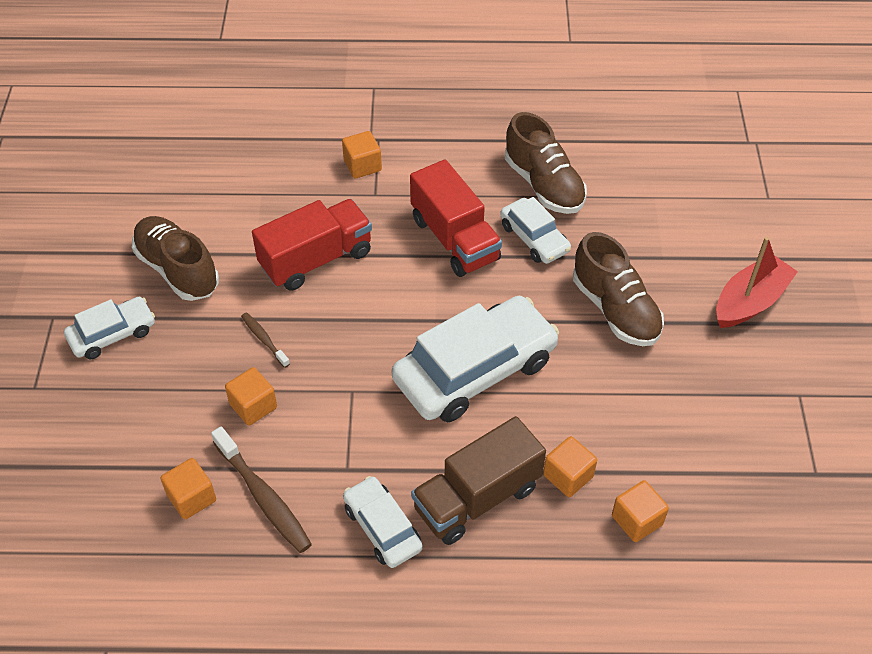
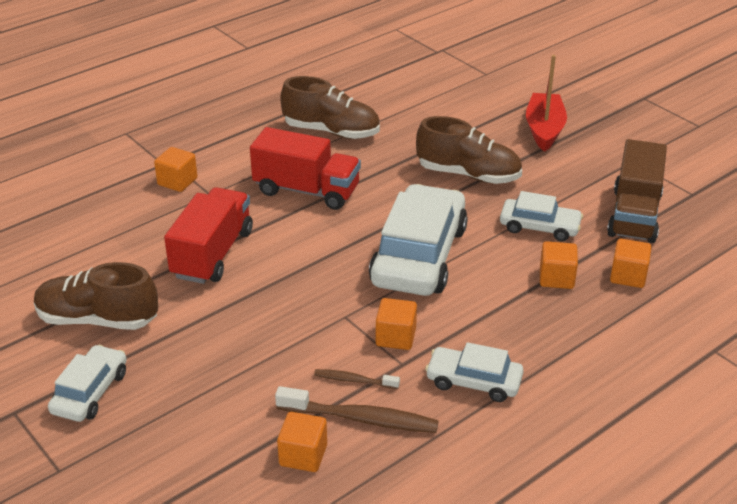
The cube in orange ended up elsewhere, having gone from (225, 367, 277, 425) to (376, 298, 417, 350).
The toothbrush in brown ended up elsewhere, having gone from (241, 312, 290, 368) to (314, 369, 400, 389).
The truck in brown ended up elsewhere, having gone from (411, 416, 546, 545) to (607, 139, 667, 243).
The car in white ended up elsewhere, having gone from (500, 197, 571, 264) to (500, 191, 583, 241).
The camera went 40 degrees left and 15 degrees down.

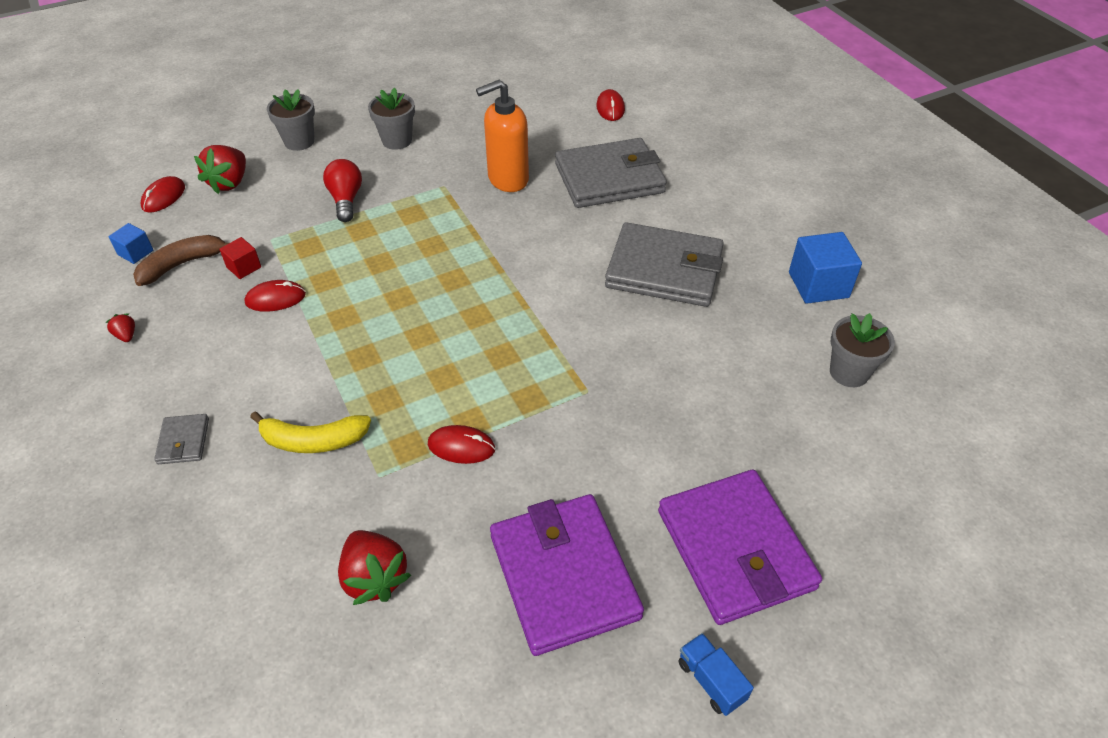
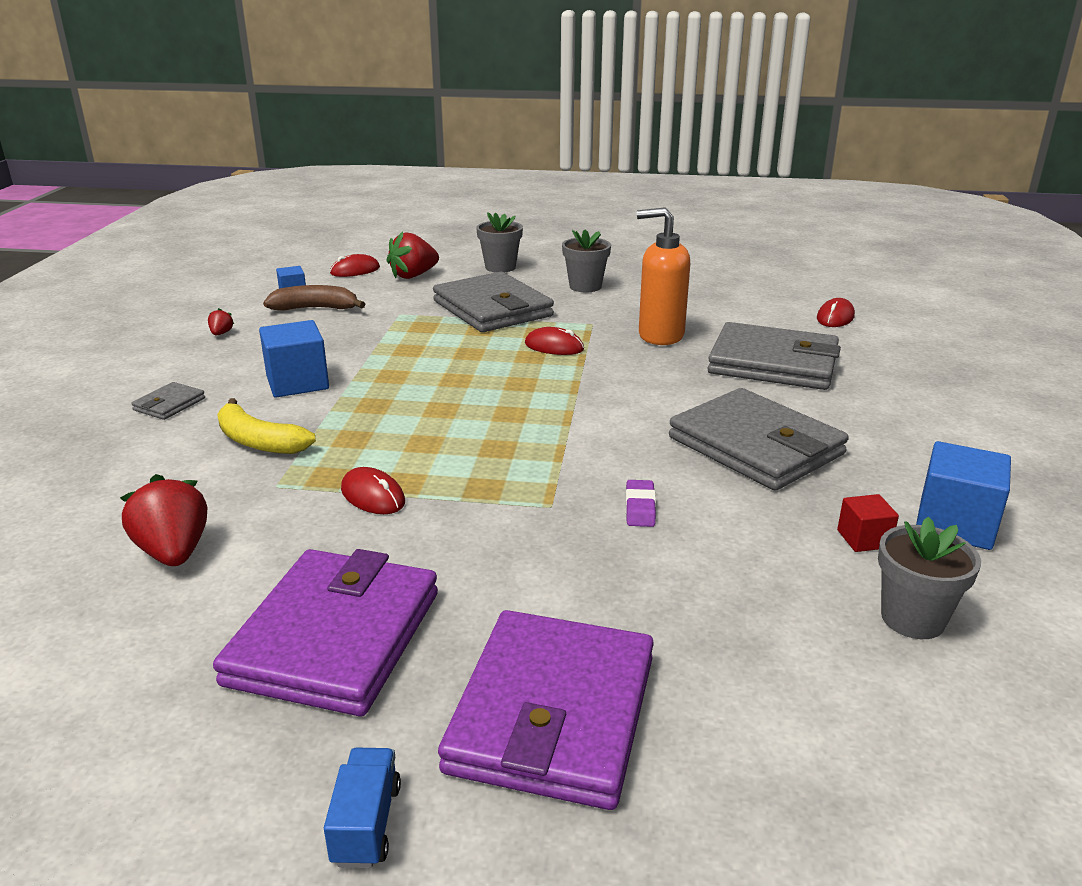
The second view gained the cube in blue at (259, 320, 329, 397).
The second view gained the eraser in purple at (626, 480, 656, 527).
The cube in red ended up elsewhere, having gone from (219, 237, 261, 279) to (837, 494, 899, 552).
The mouse in red ended up elsewhere, having gone from (245, 280, 306, 312) to (525, 327, 584, 355).
Where the light bulb in red stood at (323, 159, 362, 222), the wallet in grey came to stand at (433, 272, 554, 332).
The strawberry in red at (338, 530, 411, 605) ended up facing another way, 150 degrees clockwise from before.
The camera went 35 degrees right and 20 degrees down.

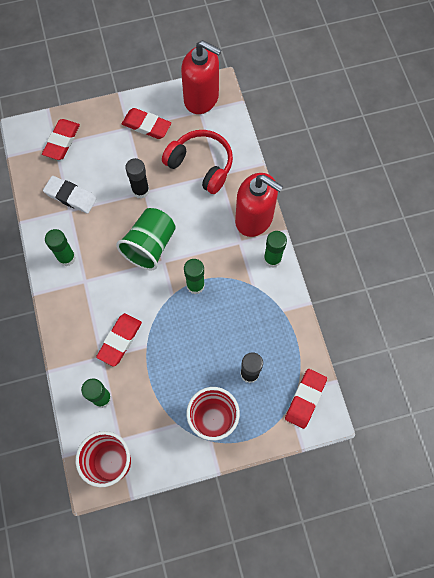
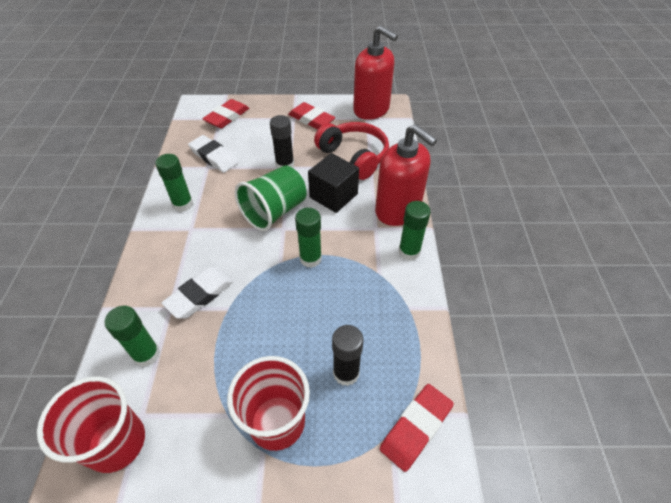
The second view gained the cube in black at (308, 153, 359, 213).
What was the eraser in red at (96, 313, 142, 367) turned into the eraser in white at (161, 267, 234, 319).
The camera went 15 degrees right and 20 degrees down.

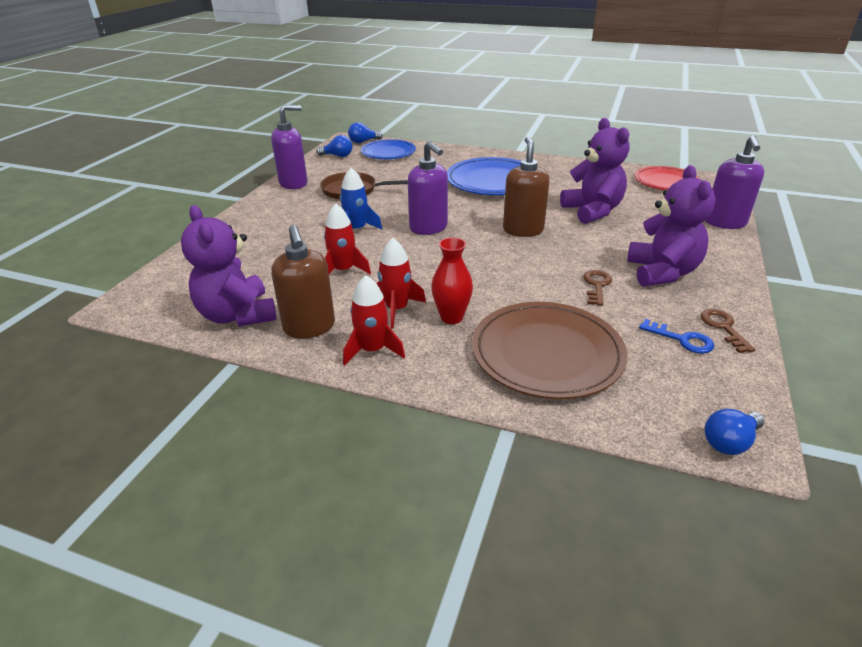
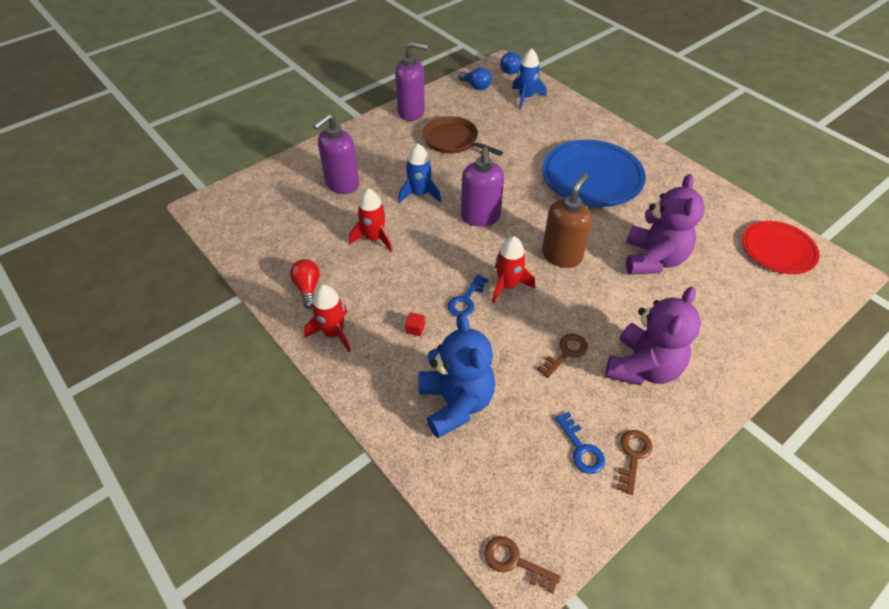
The second view lost the teddy bear in purple at (181, 205, 276, 326).
The second view gained the key in blue at (448, 274, 489, 317).
The rocket in red ended up elsewhere, having gone from (377, 238, 426, 328) to (492, 236, 535, 303).
The soap dispenser in purple ended up elsewhere, having gone from (705, 135, 764, 229) to (313, 113, 359, 194).
Where the soap dispenser in brown stood at (271, 225, 335, 339), the light bulb in red came to stand at (290, 259, 320, 309).
Where the plate in blue stood at (361, 139, 416, 159), the rocket in blue came to stand at (512, 48, 546, 109).
Where the vase in red stood at (431, 238, 473, 324), the cube in red came to stand at (405, 312, 425, 336).
Where the plate in brown stood at (472, 302, 627, 399), the teddy bear in blue came to stand at (418, 314, 495, 438).
Where the light bulb in blue stood at (704, 409, 764, 455), the key in brown came to stand at (484, 536, 561, 594).
The camera went 30 degrees right and 15 degrees up.

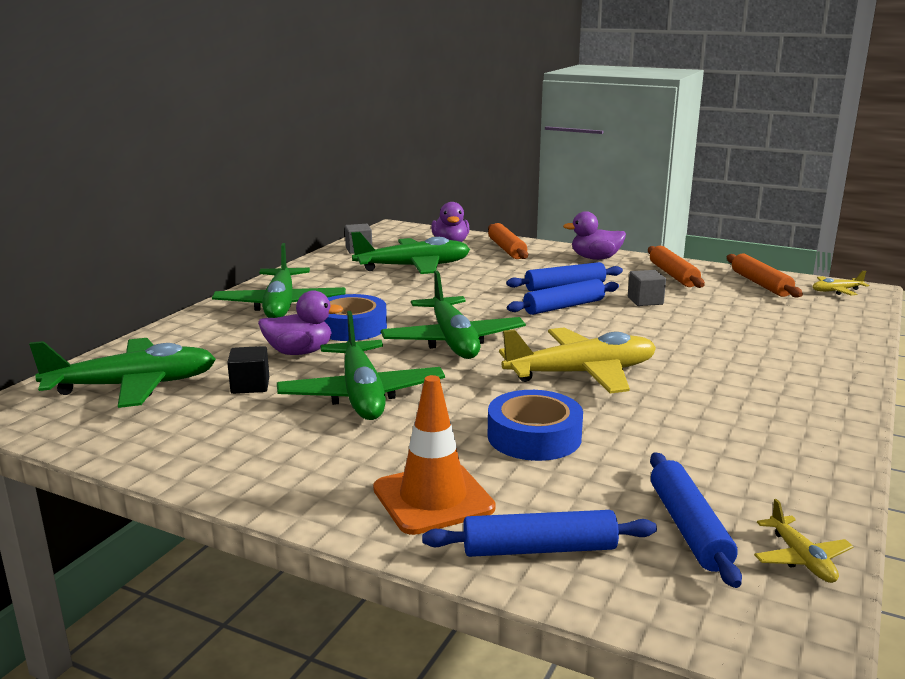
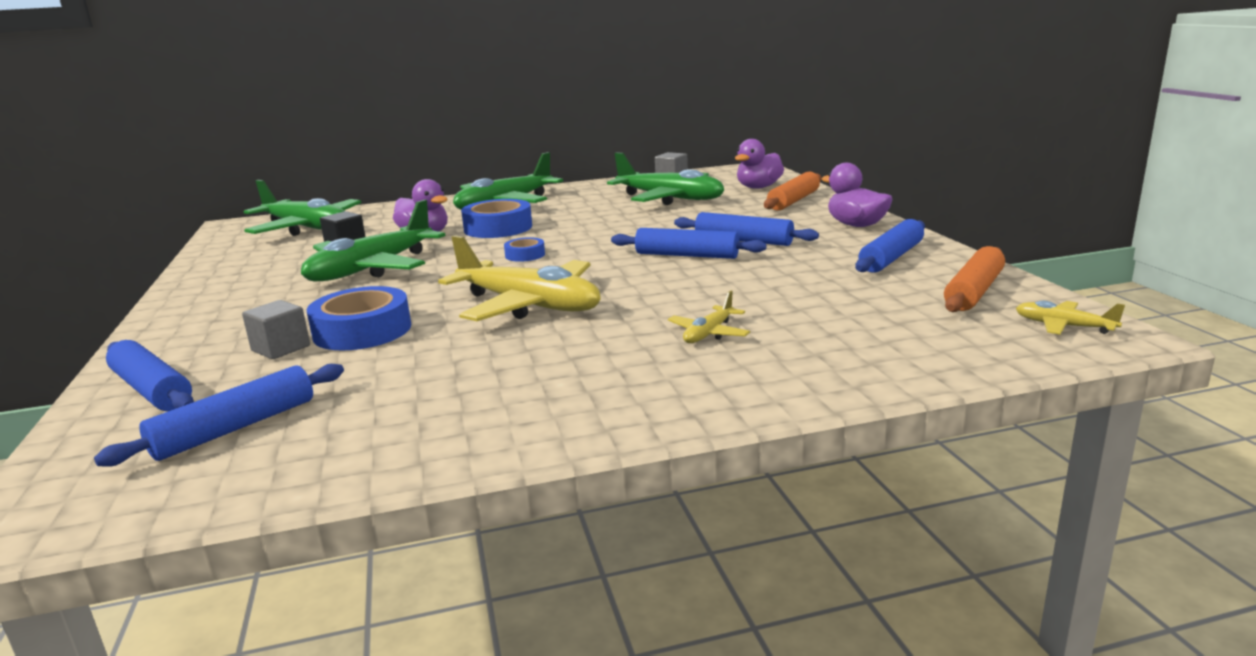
The second view lost the traffic cone in orange at (373, 375, 496, 535).
The cube in grey ended up elsewhere, having gone from (628, 270, 666, 306) to (242, 300, 310, 359).
The plane in yellow ended up elsewhere, having gone from (754, 499, 854, 583) to (668, 290, 750, 343).
Where the plane in green stood at (381, 270, 526, 359), the tape in blue came to stand at (504, 237, 545, 262).
What was the rolling pin in orange at (648, 246, 705, 288) turned into the rolling pin in blue at (855, 219, 925, 273).
The camera went 50 degrees right and 0 degrees up.

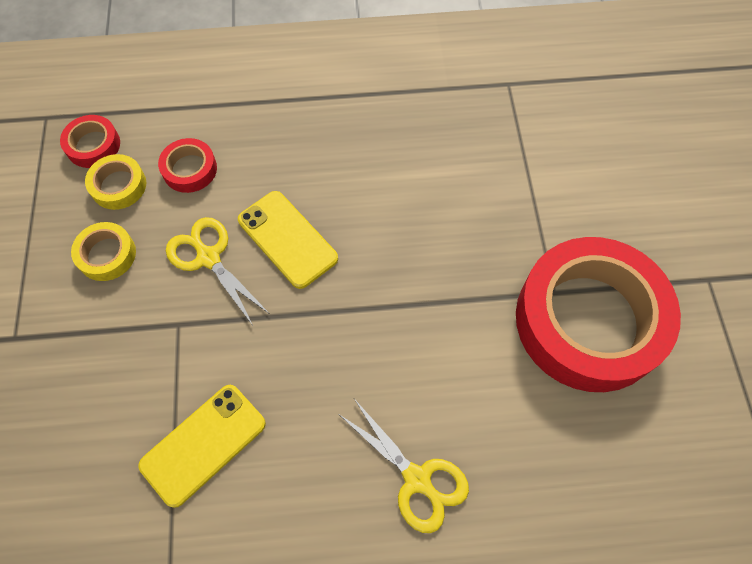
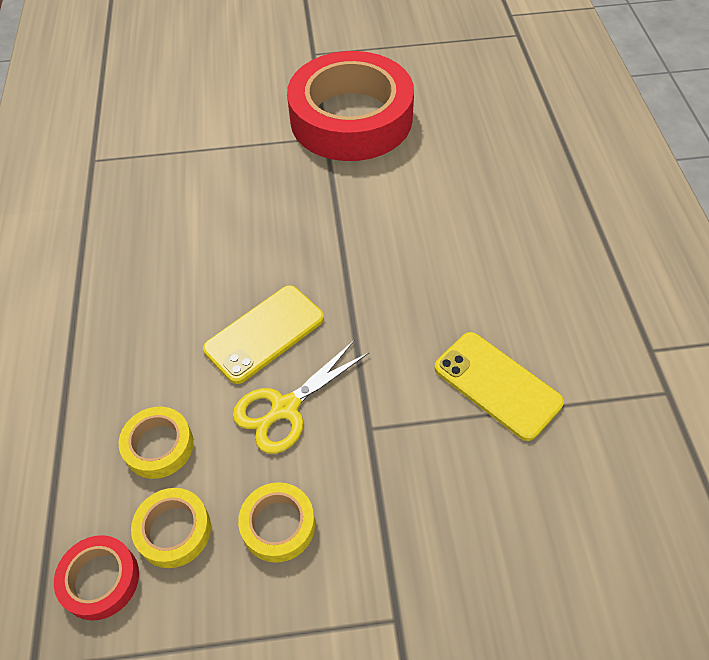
The second view lost the scissors in yellow at (340, 399, 469, 533).
What was the tape in red at (158, 138, 217, 193) turned into the tape in yellow at (119, 407, 194, 479).
The camera went 90 degrees left and 10 degrees down.

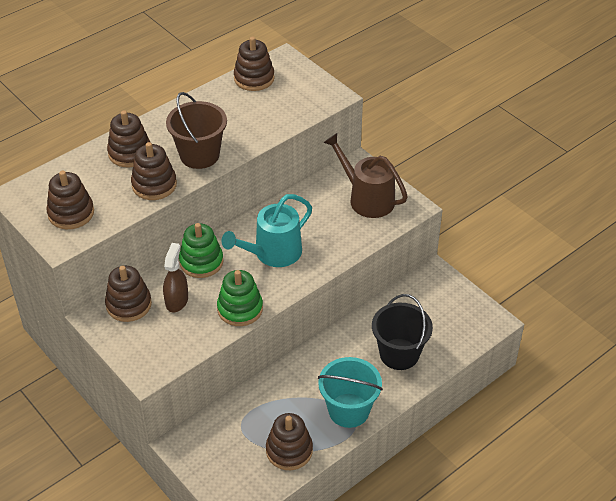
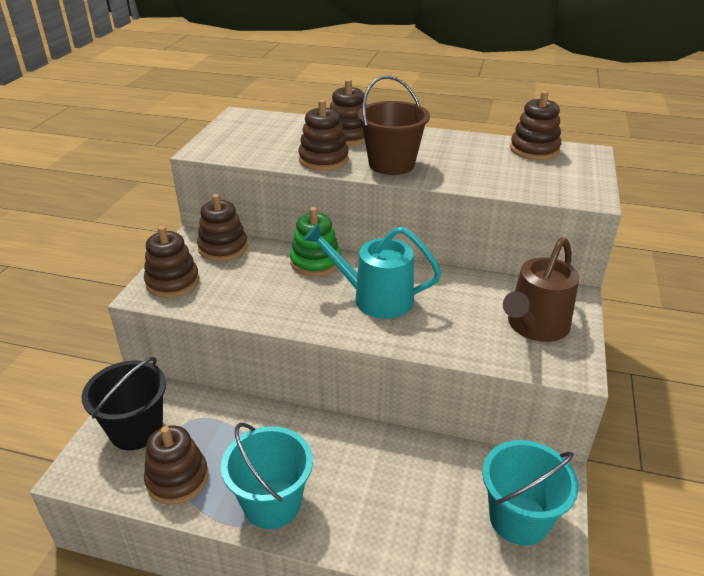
The second view lost the spray bottle in brown at (163, 243, 188, 312).
The second view lost the stacking toy in green at (217, 270, 263, 326).
The second view gained the bucket in turquoise at (482, 440, 579, 546).
The stacking toy in brown ended up elsewhere, having gone from (46, 170, 94, 229) to (144, 226, 199, 298).
The bucket in black ended up elsewhere, having gone from (372, 294, 433, 370) to (81, 357, 166, 450).
The watering can in brown at (323, 133, 408, 218) ended up facing another way, 150 degrees counterclockwise from before.
The camera went 55 degrees right and 10 degrees down.

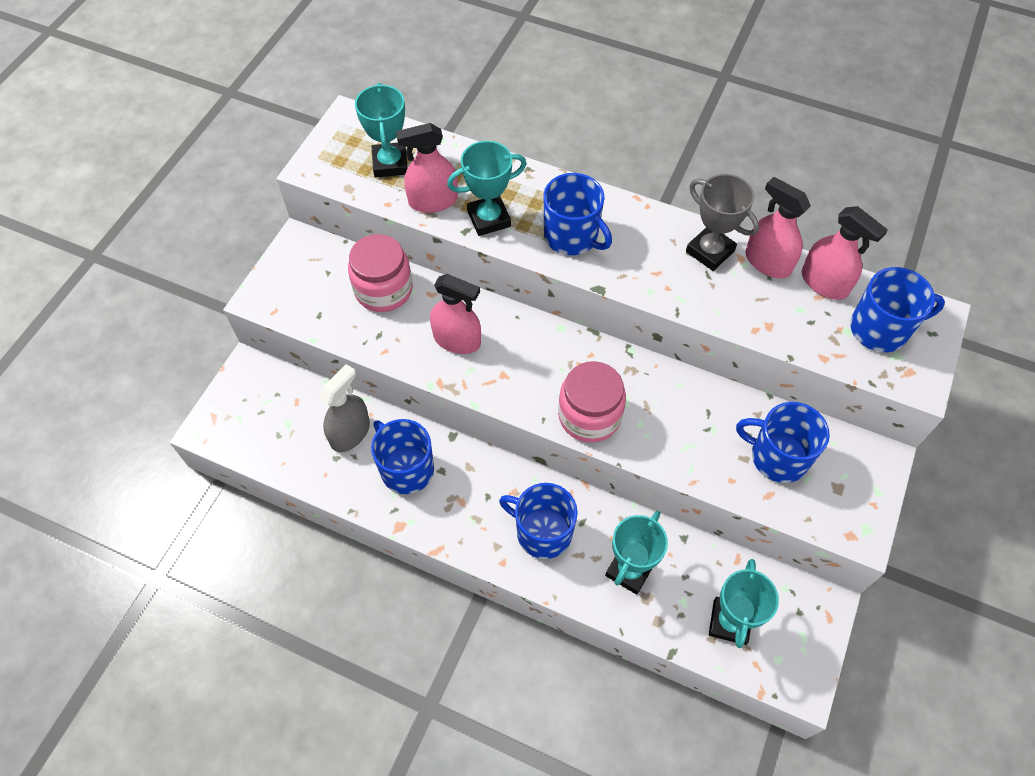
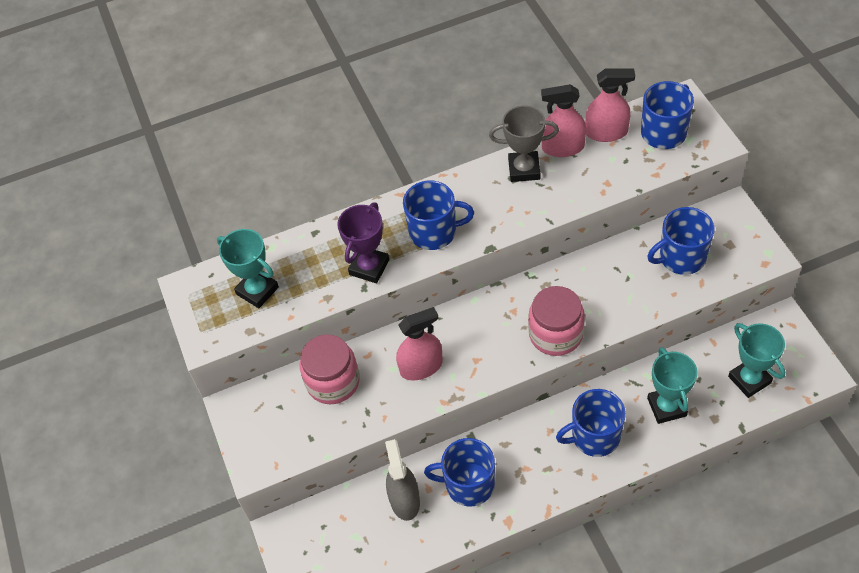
The second view lost the spray bottle in pink at (396, 123, 458, 213).
What was the trophy in turquoise at (447, 141, 527, 236) turned into the trophy in purple at (337, 202, 389, 283).
The camera went 40 degrees left and 5 degrees down.

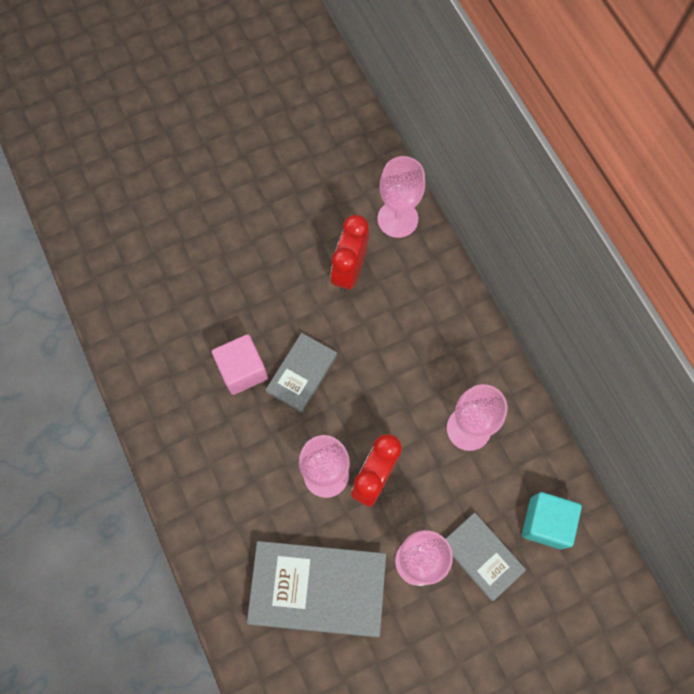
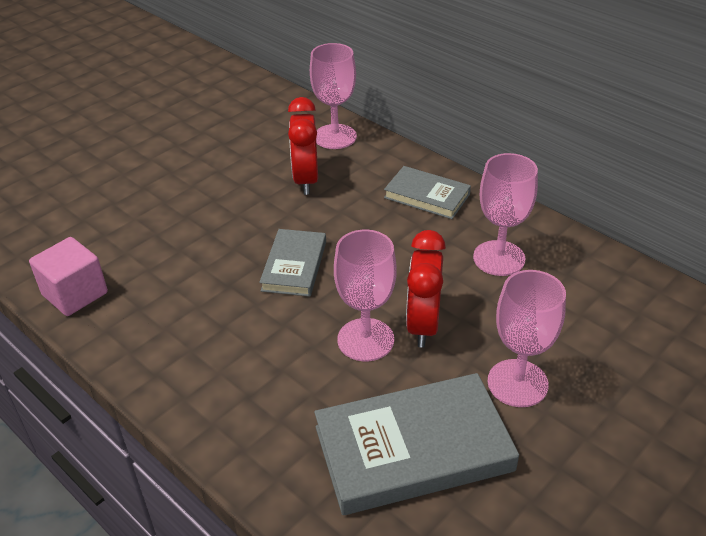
The second view lost the cube in turquoise at (522, 492, 582, 549).
The cube in pink ended up elsewhere, having gone from (212, 334, 268, 395) to (29, 237, 108, 316).
The book in grey ended up elsewhere, having gone from (446, 513, 526, 601) to (384, 166, 471, 219).
The camera went 20 degrees left and 30 degrees down.

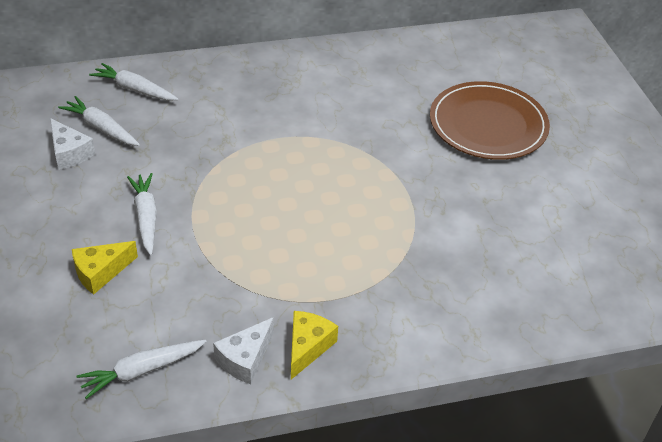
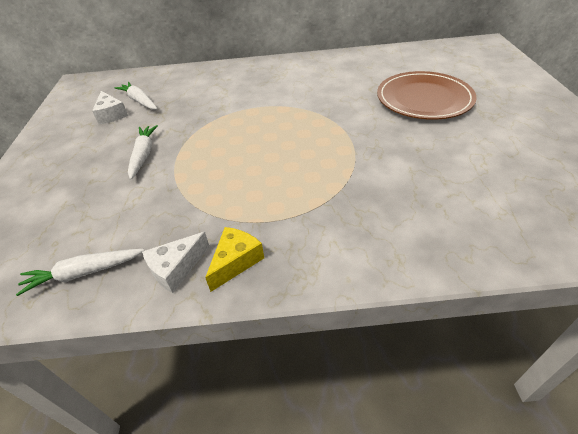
The second view lost the cheese in yellow at (72, 241, 138, 294).
The second view lost the carrot in white at (89, 63, 178, 101).
The camera went 15 degrees right and 0 degrees up.

